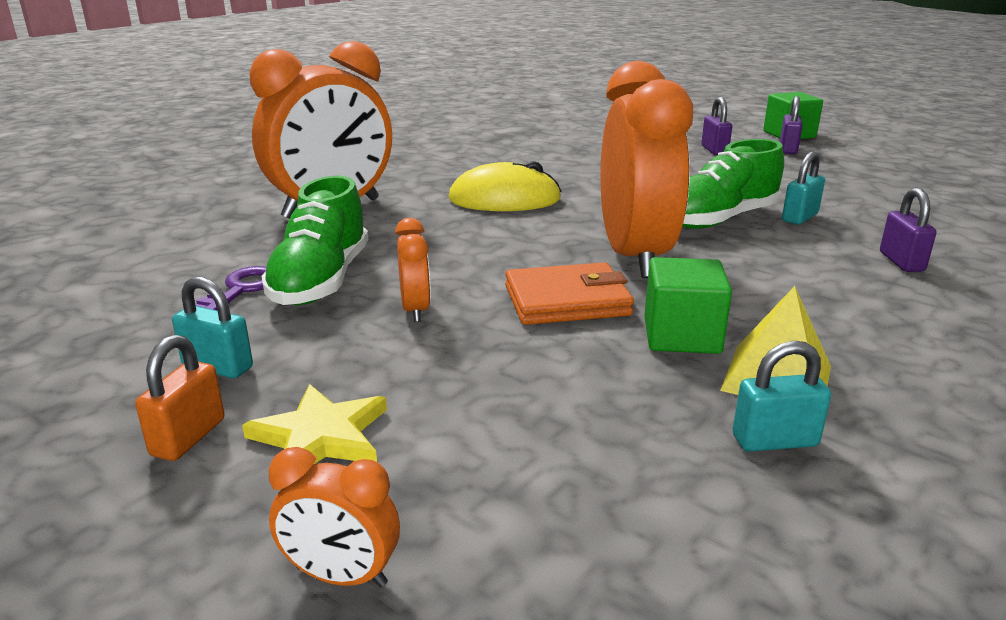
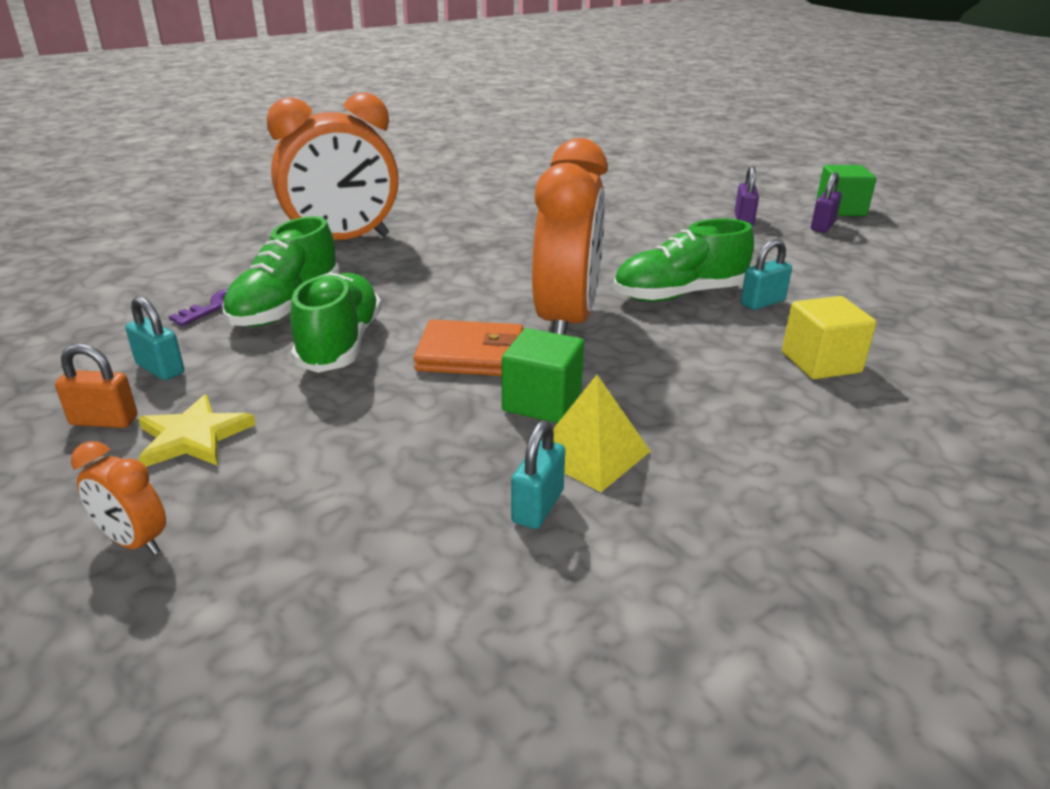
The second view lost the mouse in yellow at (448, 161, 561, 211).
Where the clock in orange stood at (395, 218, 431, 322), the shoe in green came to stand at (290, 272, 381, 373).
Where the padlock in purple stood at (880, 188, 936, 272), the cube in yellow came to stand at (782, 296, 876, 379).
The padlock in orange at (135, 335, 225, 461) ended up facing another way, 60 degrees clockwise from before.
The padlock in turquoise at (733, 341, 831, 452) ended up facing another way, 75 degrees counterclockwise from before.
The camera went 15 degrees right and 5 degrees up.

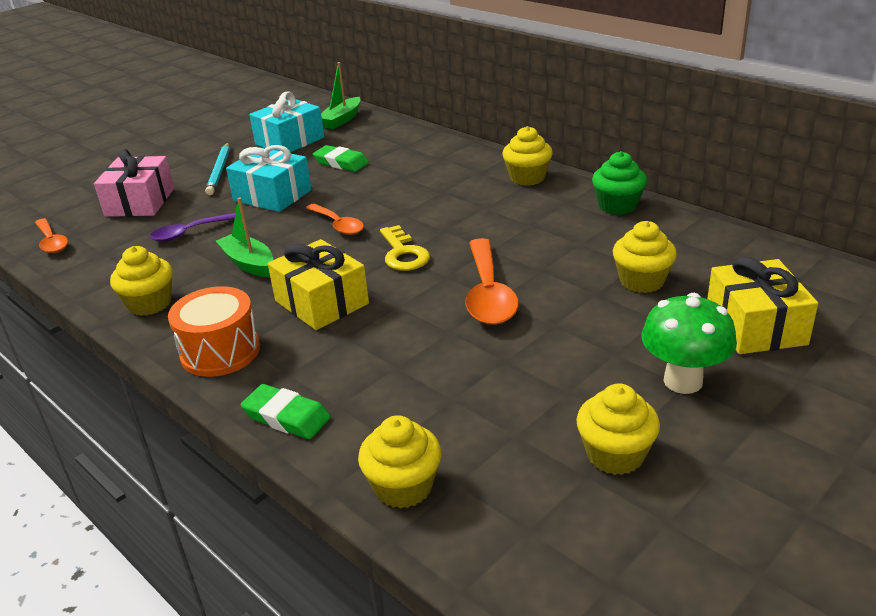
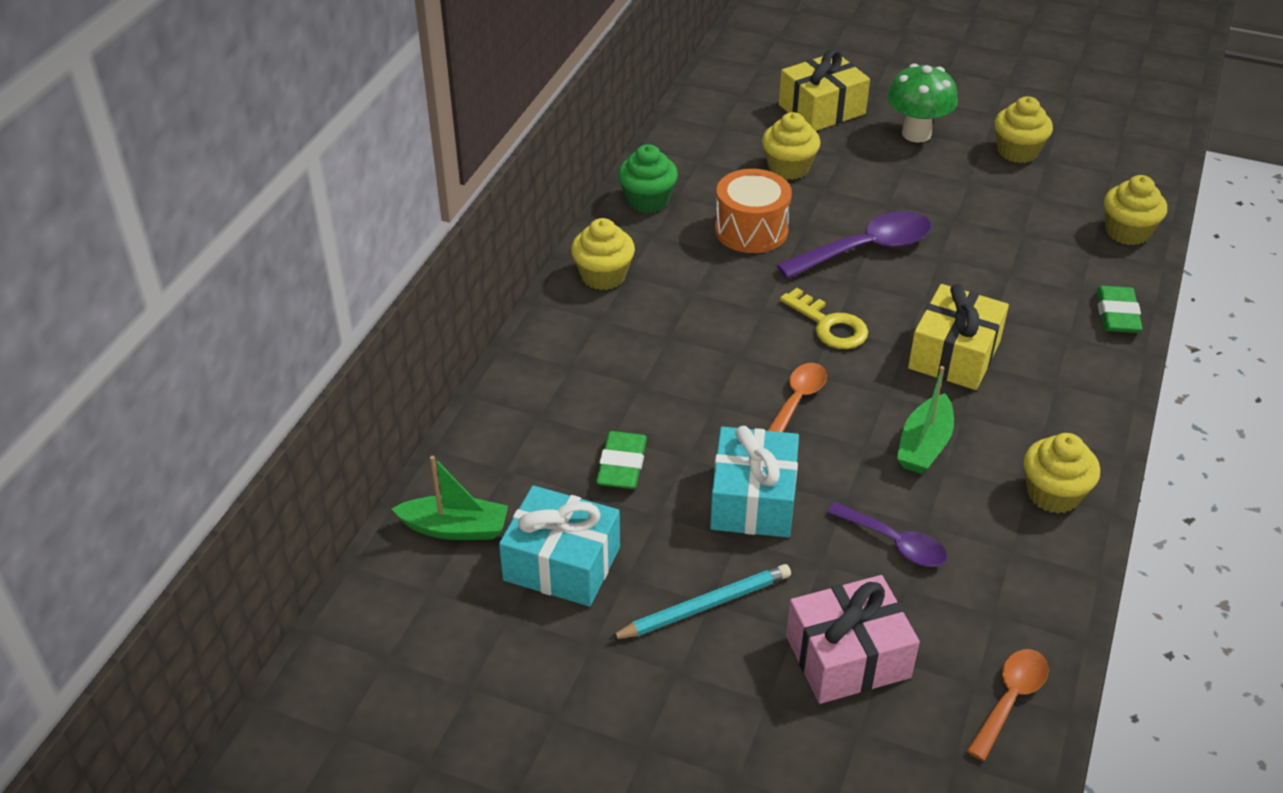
The drum in orange ended up elsewhere, having gone from (168, 286, 260, 377) to (715, 169, 792, 253).
What was the spoon in orange at (465, 238, 519, 325) turned into the spoon in purple at (776, 211, 931, 279).
The key in yellow at (380, 225, 430, 271) ended up facing another way, 90 degrees clockwise from before.
The camera went 115 degrees left and 10 degrees up.

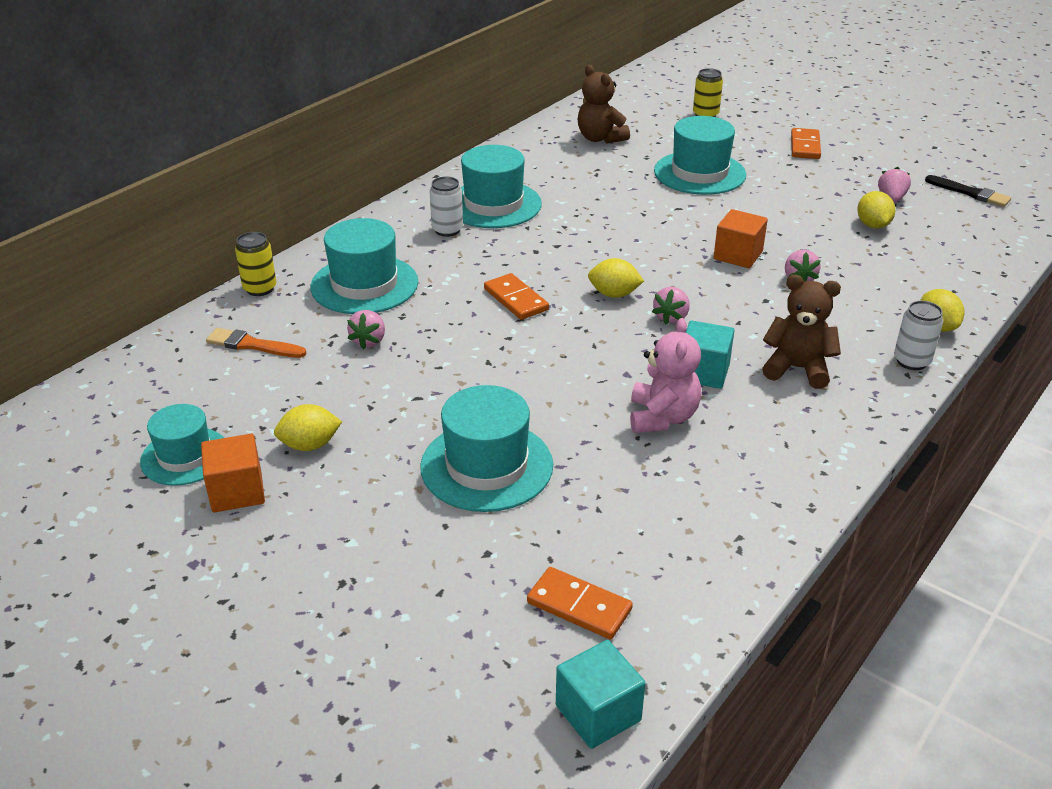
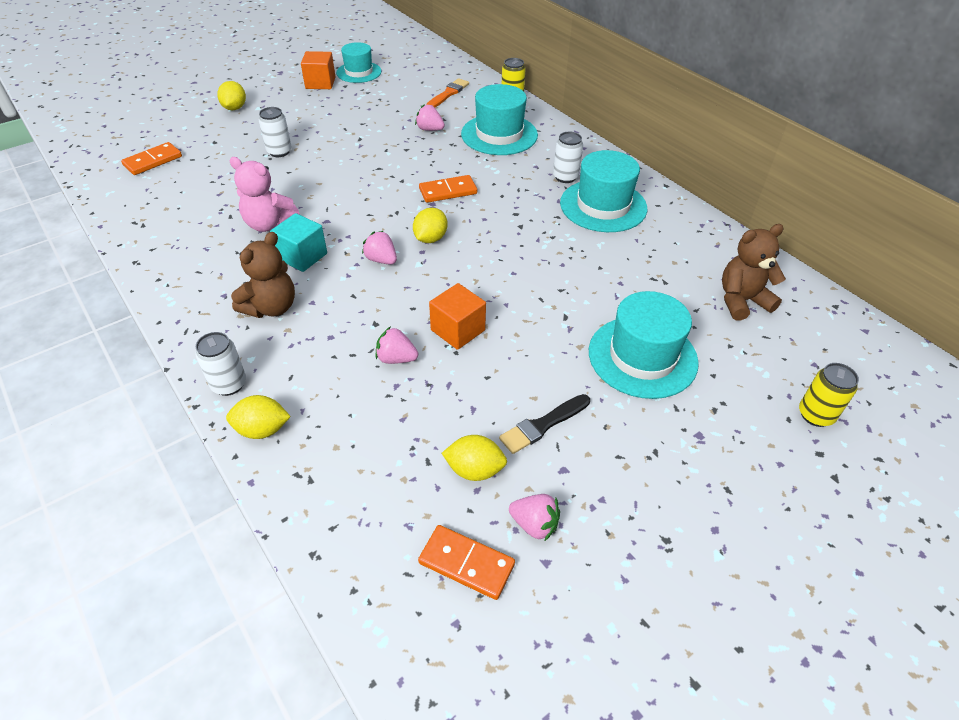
The second view lost the cube in turquoise at (556, 640, 645, 749).
The lemon in yellow ended up elsewhere, having gone from (274, 404, 342, 451) to (217, 81, 246, 110).
The domino in orange ended up elsewhere, having gone from (791, 128, 821, 159) to (418, 525, 515, 600).
The brush in black ended up elsewhere, having gone from (925, 175, 1011, 207) to (499, 394, 590, 454).
Where the hat in turquoise stood at (420, 385, 553, 512), the can in white came to stand at (259, 107, 292, 157).
The camera went 105 degrees right and 10 degrees up.

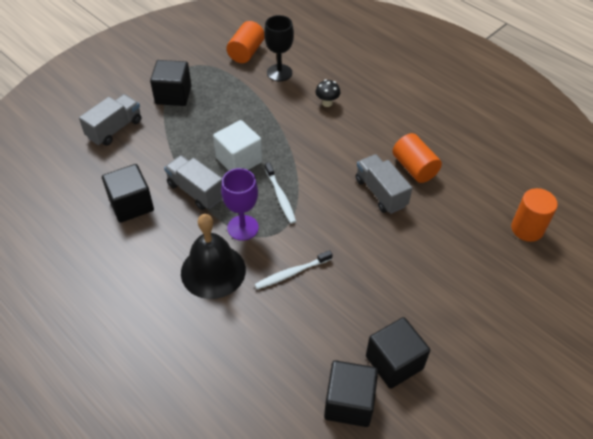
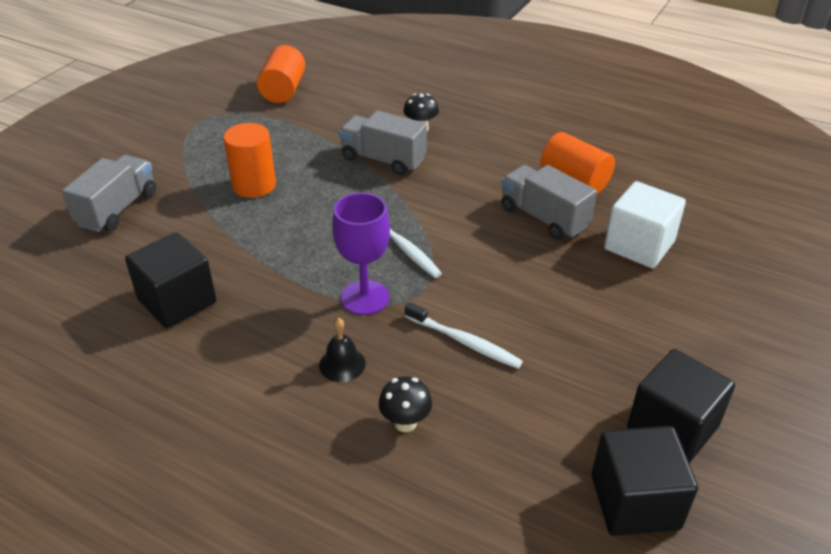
The second view lost the cube in black at (150, 60, 192, 106).
The second view lost the goblet in black at (264, 15, 294, 81).
The second view gained the mushroom in black at (379, 377, 432, 432).
The truck in grey ended up elsewhere, having gone from (164, 155, 222, 210) to (339, 111, 427, 175).
The cube in white ended up elsewhere, having gone from (213, 120, 262, 171) to (604, 181, 686, 268).
The cylinder in orange ended up elsewhere, having gone from (511, 188, 558, 242) to (223, 123, 276, 198).
The toothbrush in white at (254, 250, 333, 289) ended up facing another way, 105 degrees counterclockwise from before.
The size of the bell in black at (181, 214, 246, 299) changed by a factor of 0.44.
The camera went 15 degrees left and 10 degrees down.

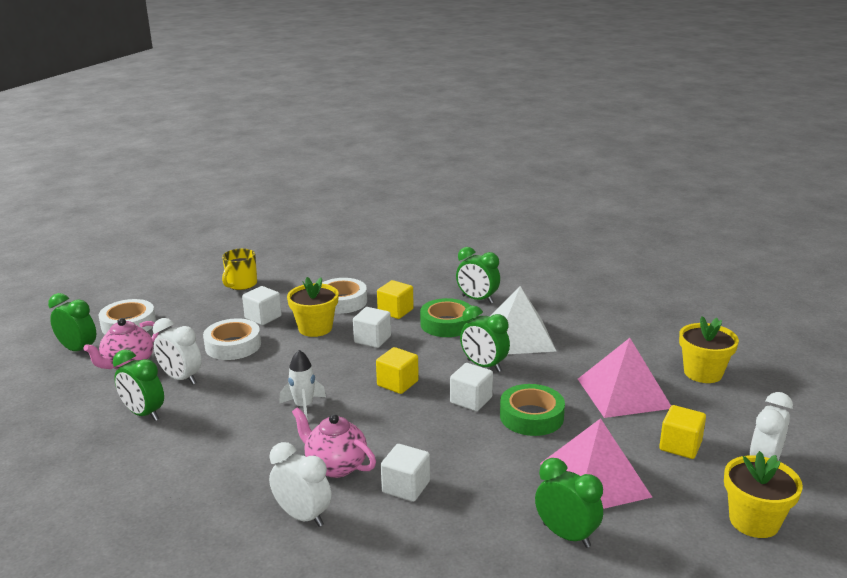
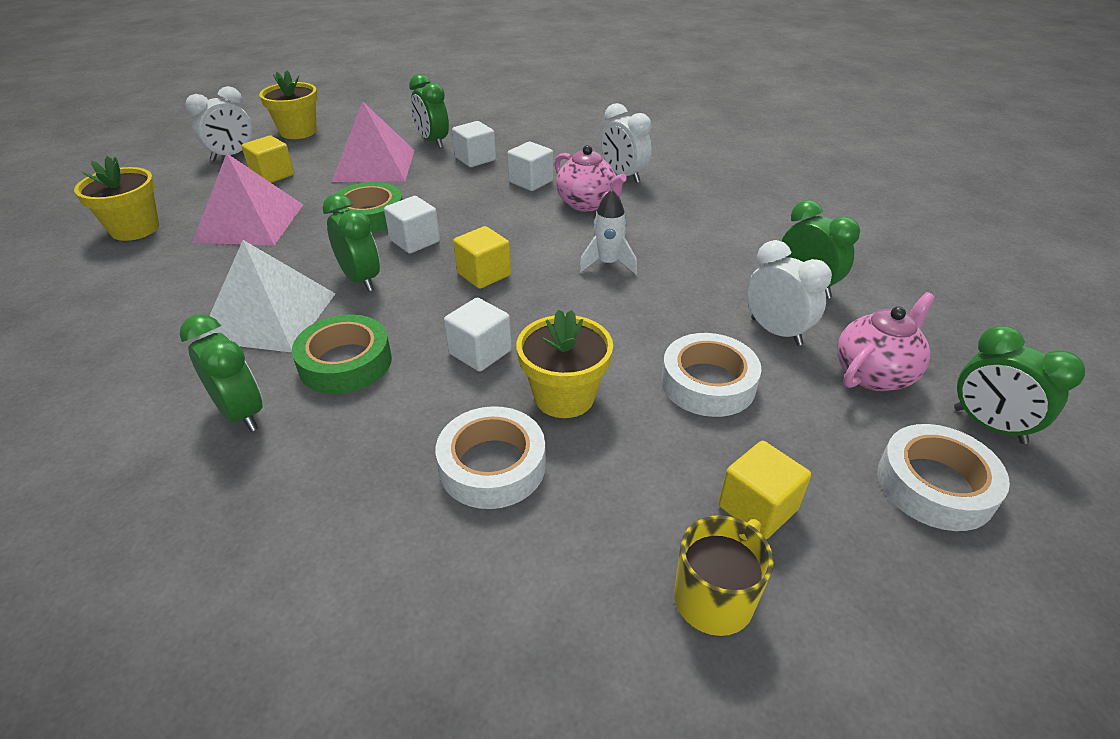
The cube in white ended up elsewhere, having gone from (242, 286, 282, 325) to (452, 121, 496, 167).
The cube in yellow ended up elsewhere, having gone from (377, 280, 414, 319) to (719, 441, 811, 539).
The camera went 165 degrees left and 15 degrees up.

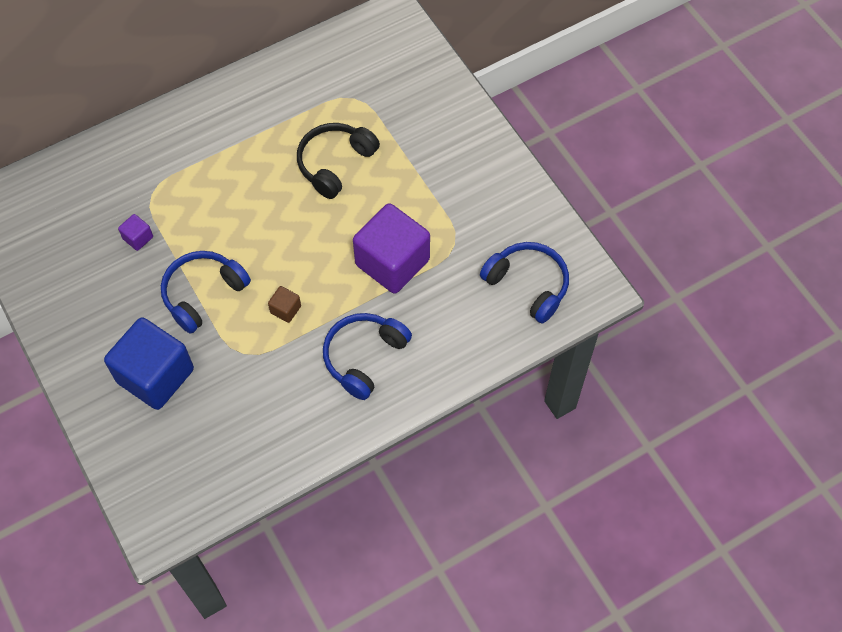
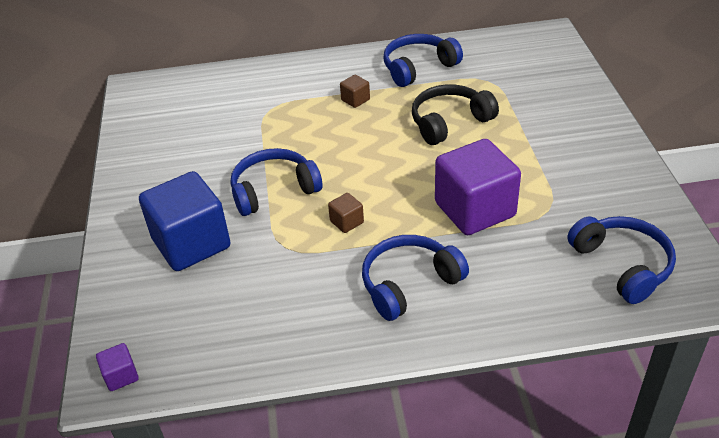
The second view gained the cube in brown at (340, 75, 370, 108).
The second view gained the headphones in blue at (383, 34, 463, 87).
The cube in purple ended up elsewhere, having gone from (118, 214, 153, 251) to (96, 343, 139, 391).
The camera went 25 degrees right and 20 degrees down.

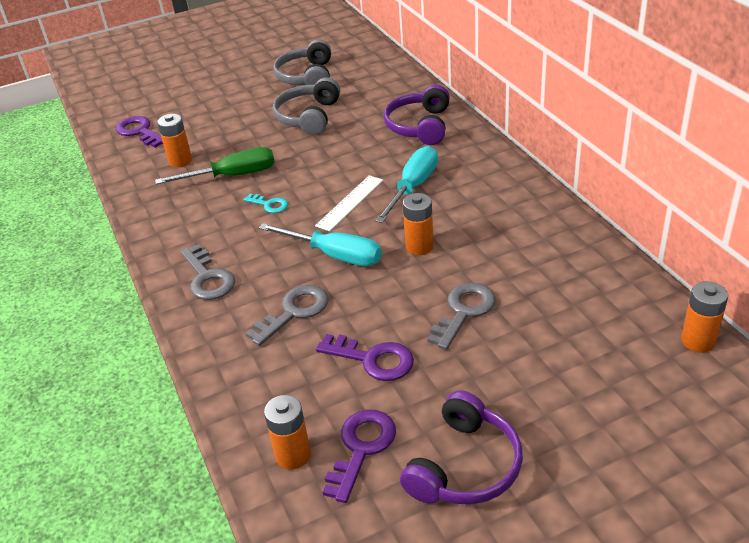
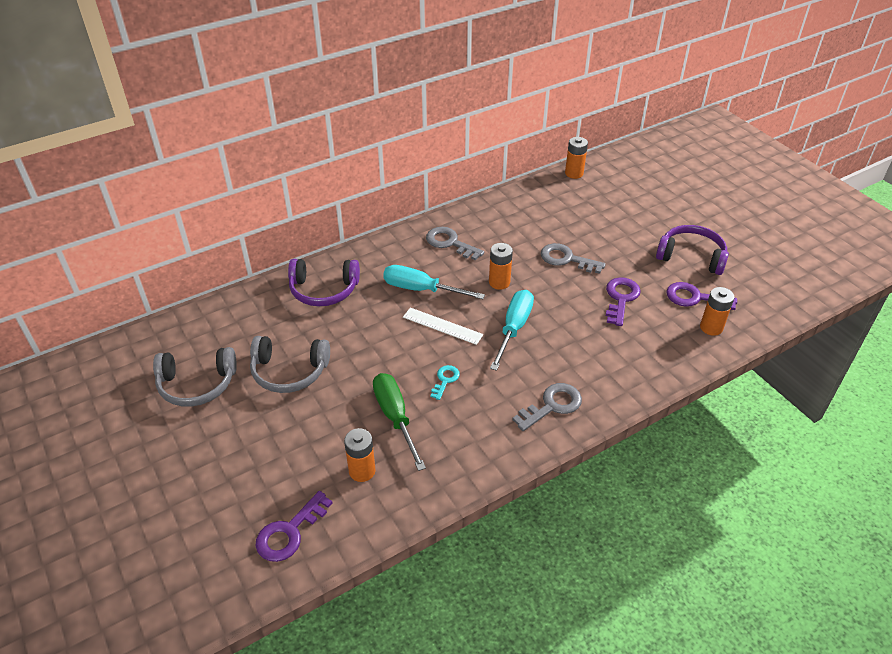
The key in grey ended up elsewhere, having gone from (245, 285, 328, 346) to (426, 227, 484, 261).
The camera went 100 degrees left and 5 degrees up.

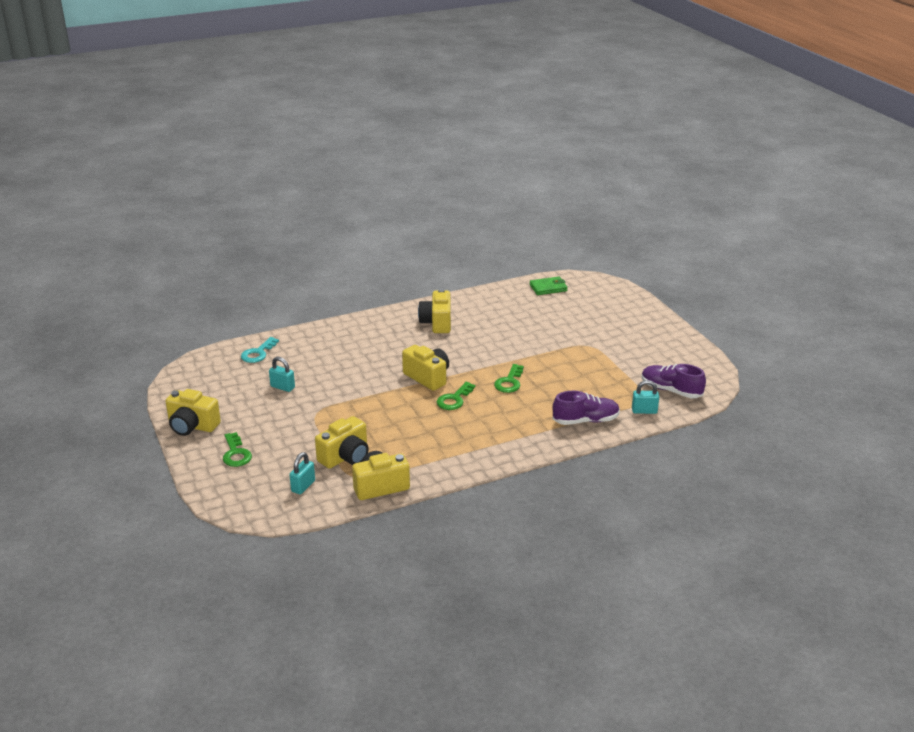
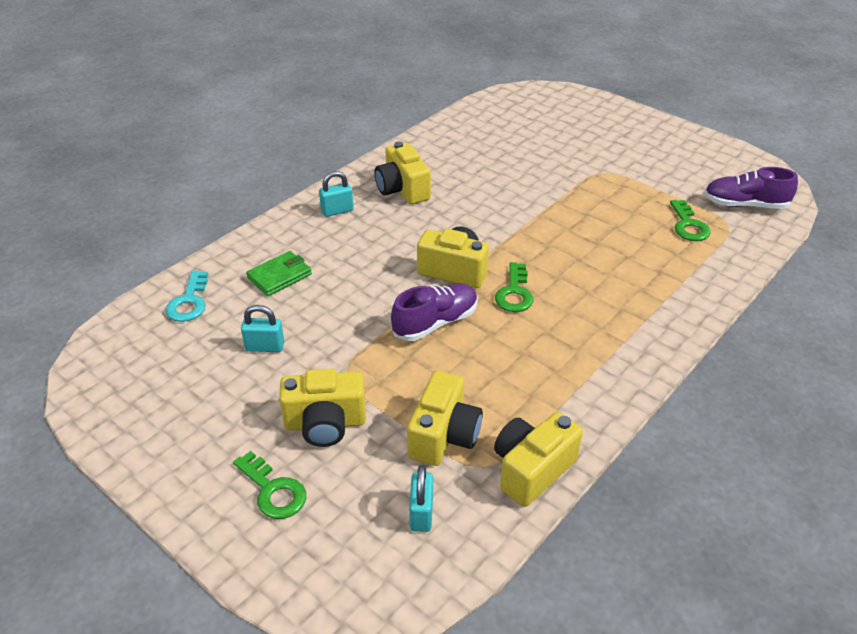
The camera in yellow ended up elsewhere, having gone from (165, 389, 221, 436) to (279, 368, 366, 447).
The key in green ended up elsewhere, having gone from (494, 364, 524, 393) to (670, 200, 711, 241).
The wallet in green ended up elsewhere, having gone from (530, 277, 568, 295) to (246, 251, 312, 296).
The shoe in purple ended up elsewhere, having gone from (553, 391, 620, 425) to (391, 284, 478, 341).
The padlock in turquoise ended up elsewhere, having gone from (632, 380, 659, 414) to (319, 171, 354, 217).
The camera went 25 degrees left and 10 degrees up.

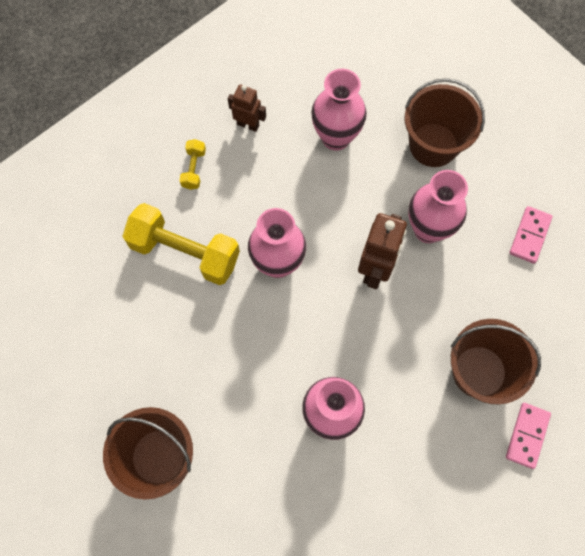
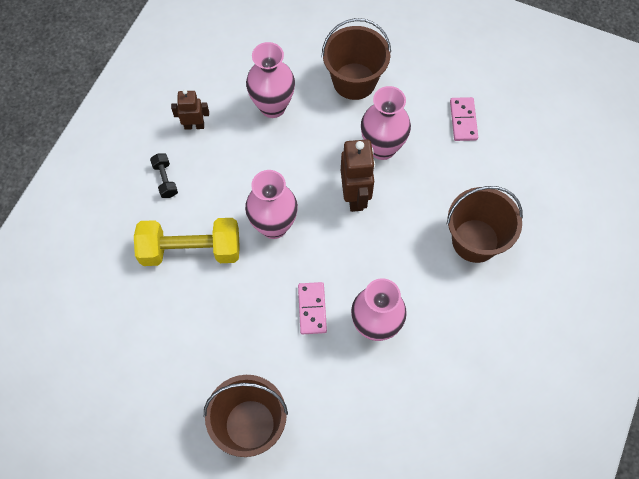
The domino in pink ended up elsewhere, having gone from (506, 403, 551, 469) to (298, 282, 327, 334).
What was the dumbbell in yellow at (179, 139, 206, 190) turned into the dumbbell in black at (150, 154, 178, 198).
The camera went 25 degrees left and 5 degrees down.

